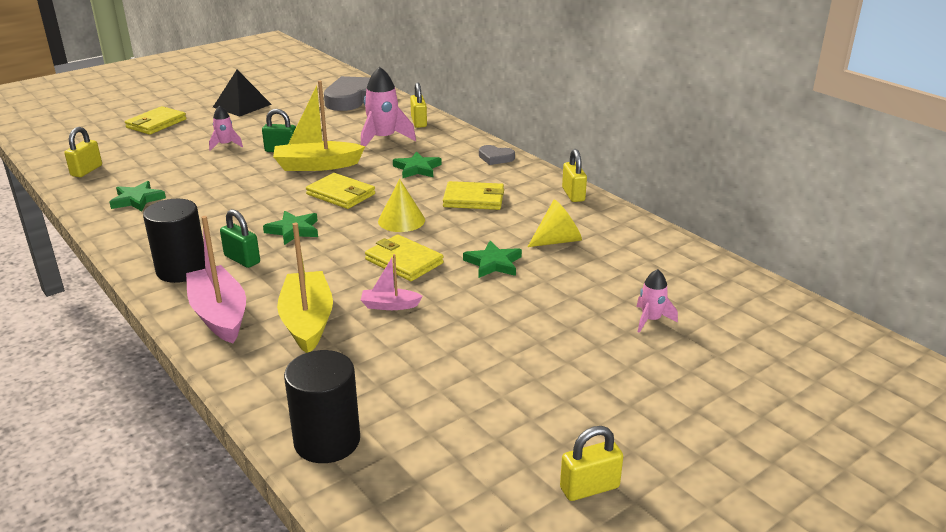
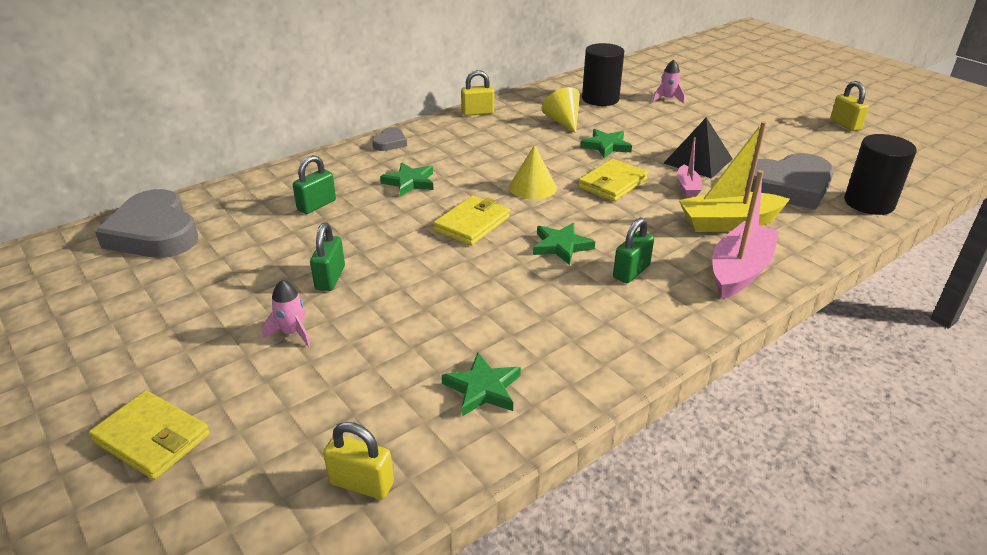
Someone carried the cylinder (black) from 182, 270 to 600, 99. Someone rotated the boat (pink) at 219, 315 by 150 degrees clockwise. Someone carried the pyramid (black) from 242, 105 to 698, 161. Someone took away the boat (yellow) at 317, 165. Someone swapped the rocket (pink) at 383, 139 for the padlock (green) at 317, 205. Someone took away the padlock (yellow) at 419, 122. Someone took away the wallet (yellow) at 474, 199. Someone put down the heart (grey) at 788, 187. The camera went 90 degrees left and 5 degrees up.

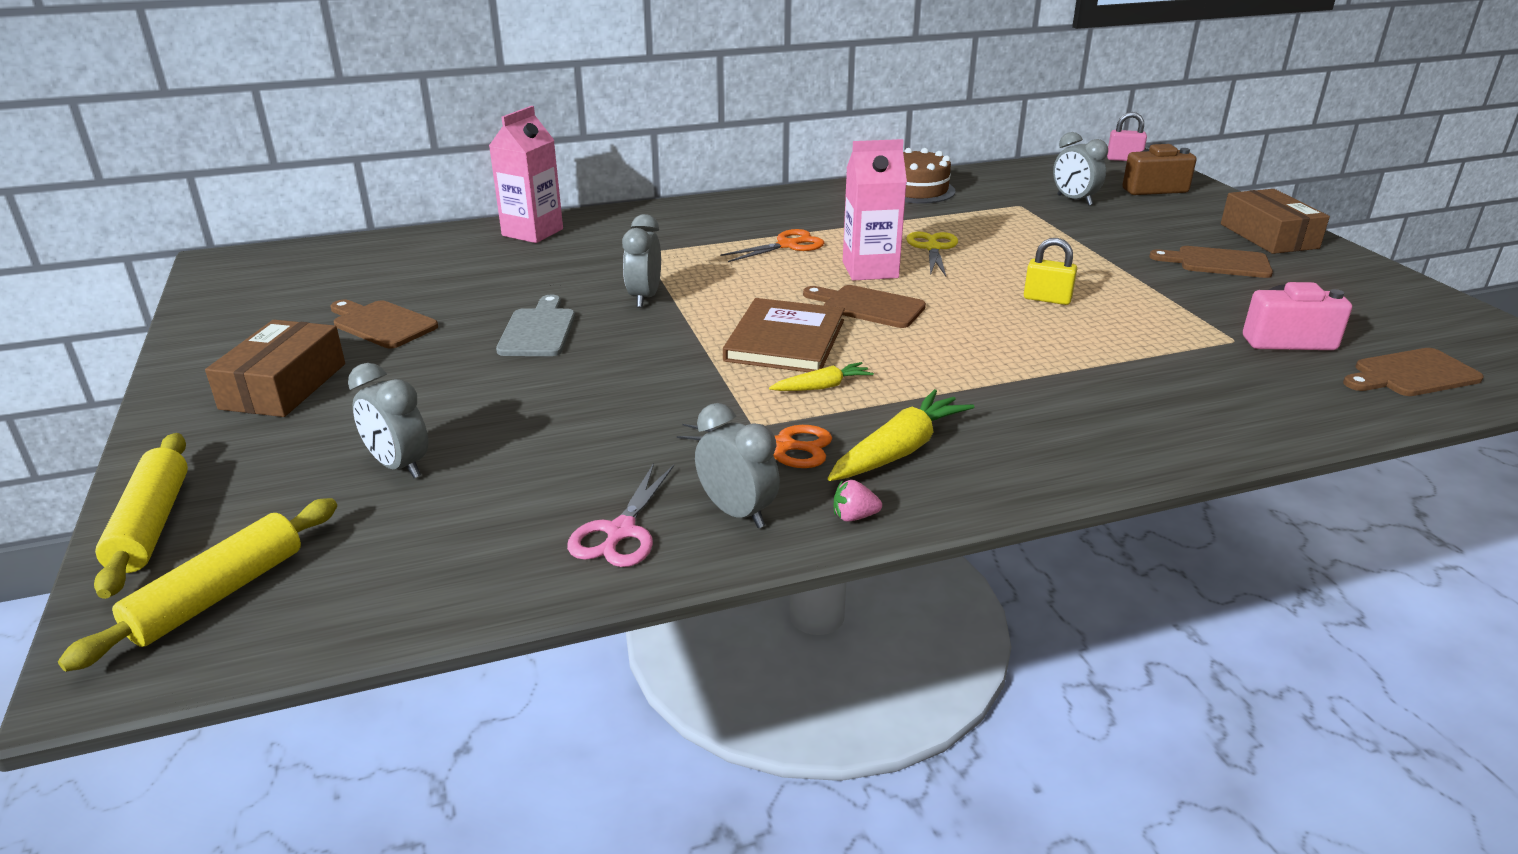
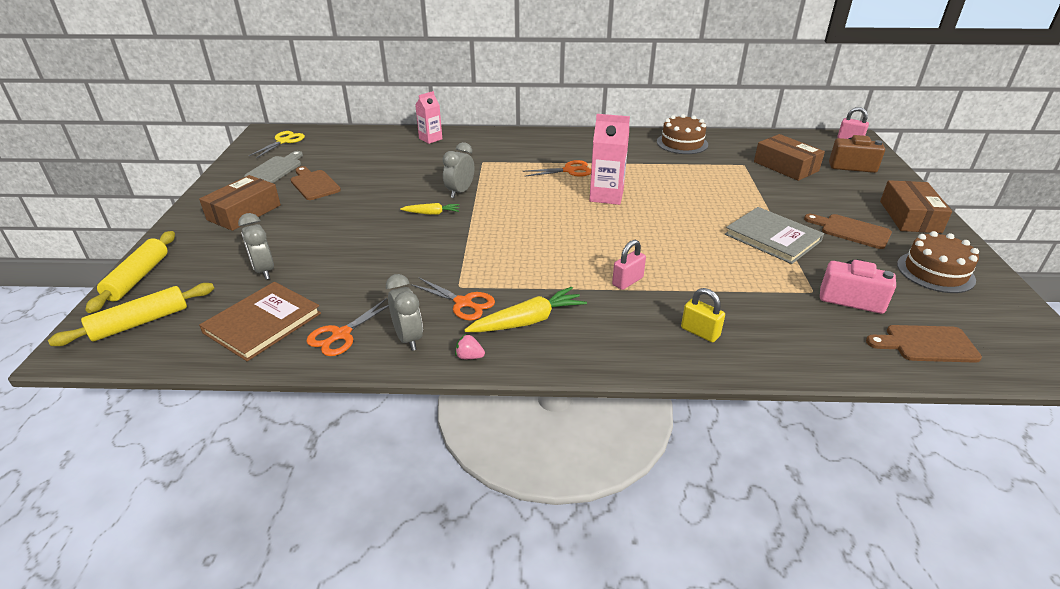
Someone scaled the carton (pink) at 532, 232 by 0.65. Someone carried the cutting board (grey) from 538, 330 to 276, 169. Someone repainted the scissors (pink) at 621, 531, which became the scissors (orange) at 341, 334. Someone carried the book (brown) from 785, 340 to 263, 323. Someone carried the carrot (yellow) from 822, 387 to 432, 213. Someone took away the cutting board (brown) at 868, 306. Someone carried the scissors (yellow) from 932, 248 to 283, 141. Someone carried the padlock (yellow) from 1047, 299 to 700, 332. Someone swapped the clock (grey) at 1074, 200 for the box (brown) at 785, 166. Someone put down the padlock (pink) at 627, 281. Someone put down the book (grey) at 772, 238. Someone put down the cake (brown) at 935, 272. The camera went 20 degrees right and 5 degrees up.

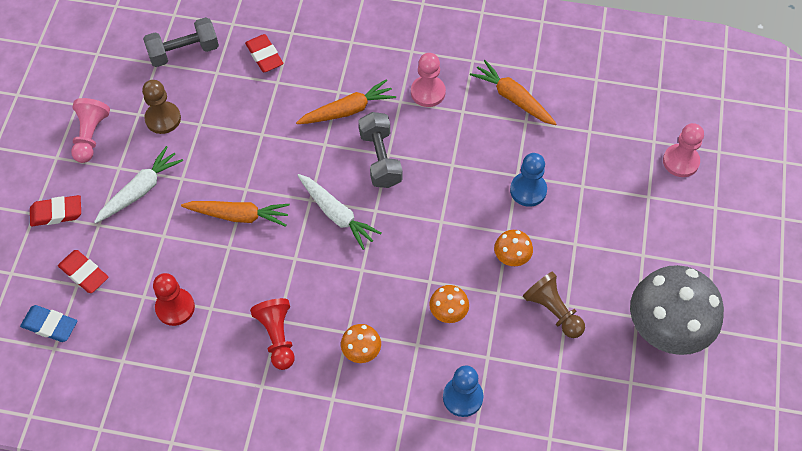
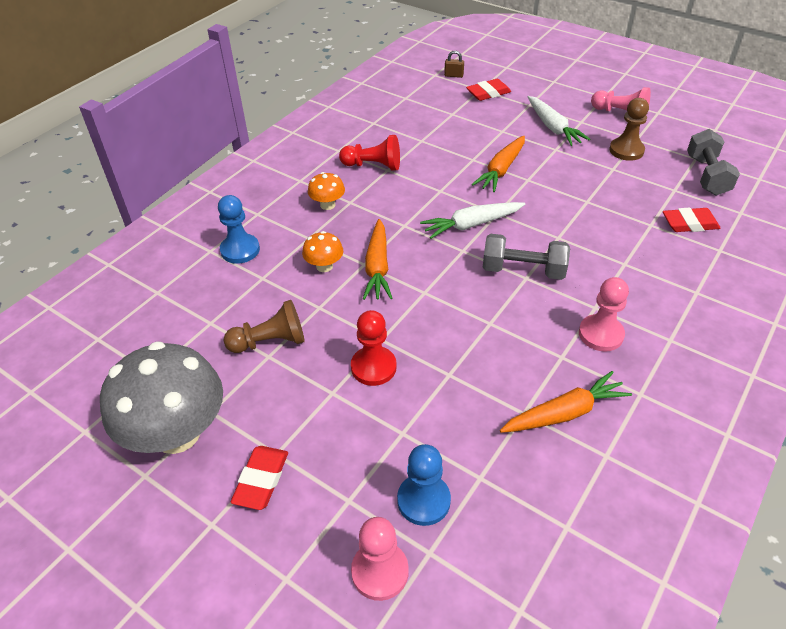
Someone swapped the eraser (blue) at 50, 325 for the padlock (brown) at 453, 75. Someone carried the eraser (red) from 56, 213 to 261, 480. Someone carried the pawn (red) from 175, 307 to 373, 367. Someone carried the carrot (orange) from 347, 110 to 377, 267. Someone took away the mushroom (orange) at 511, 257. Someone carried the pawn (blue) from 528, 190 to 423, 500. The camera went 115 degrees right and 15 degrees down.

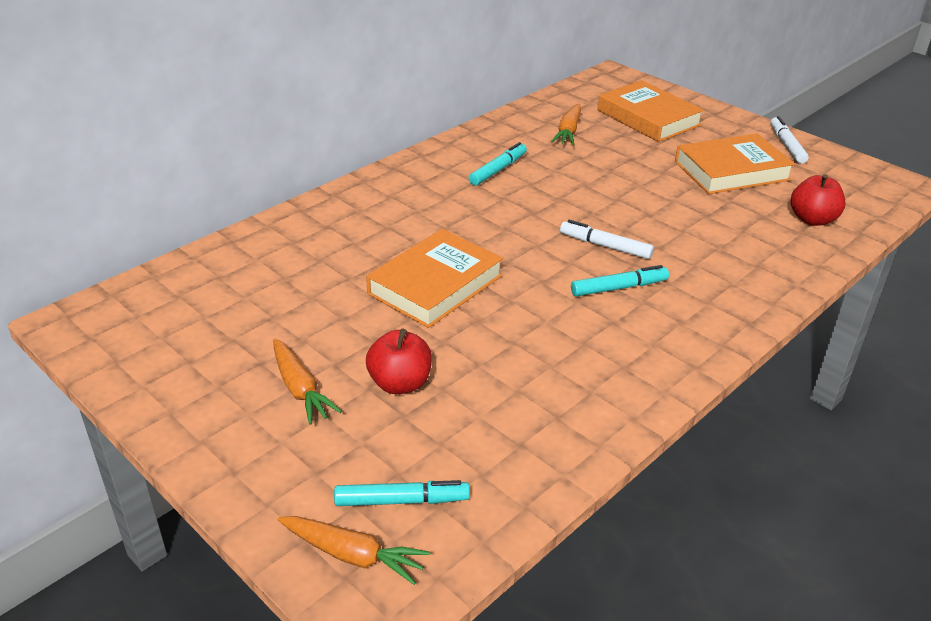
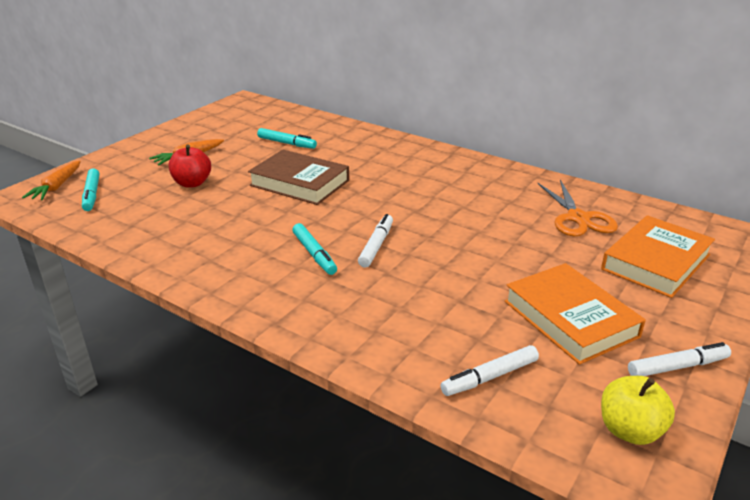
Someone repainted the book (orange) at 435, 284, which became the book (brown) at 300, 183. Someone carried the marker (turquoise) from 498, 170 to 286, 143. Someone swapped the carrot (orange) at 568, 132 for the scissors (orange) at 578, 218. Someone swapped the apple (red) at 812, 219 for the marker (white) at 489, 377. Someone put down the apple (yellow) at 630, 430. The camera went 80 degrees right and 5 degrees down.

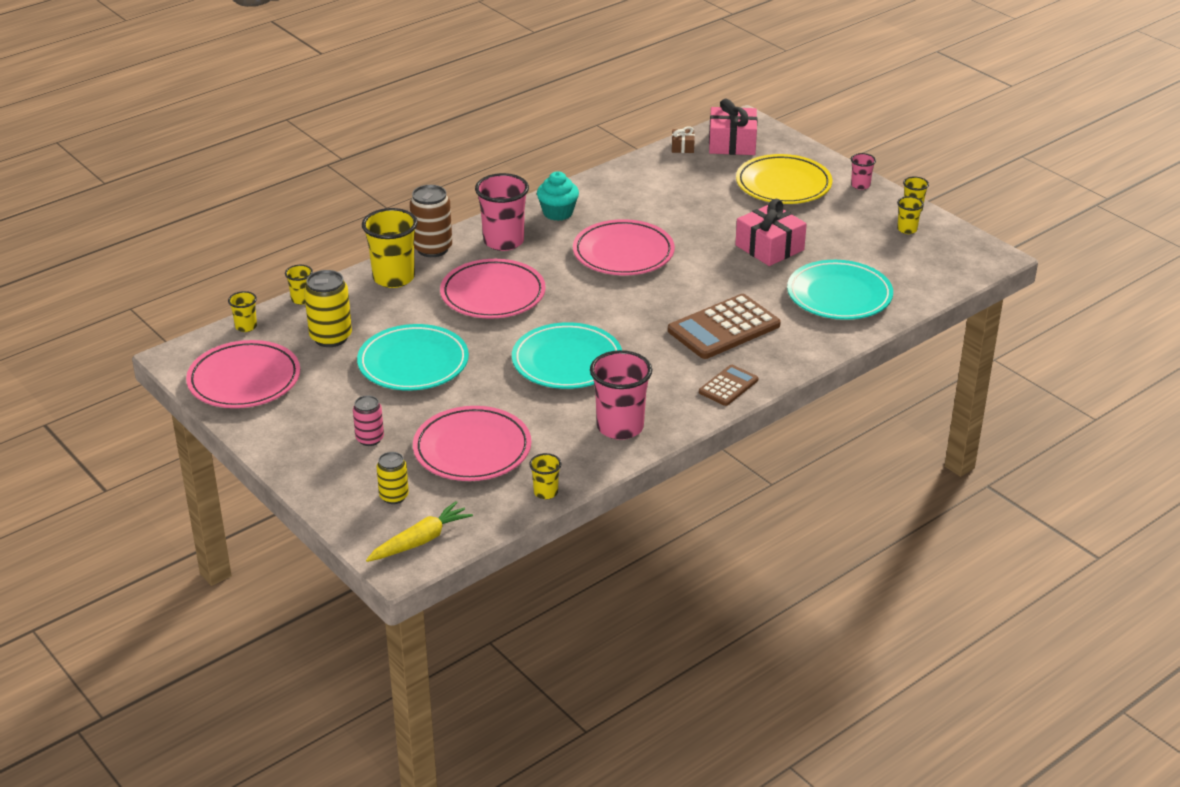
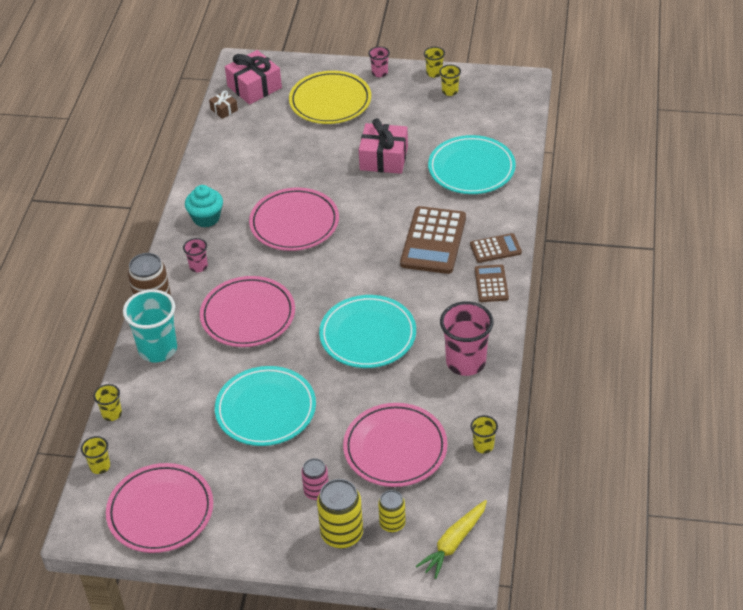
Someone carried the can (yellow) from 331, 337 to 342, 534. Someone repainted the cup (yellow) at 393, 278, which became the cup (turquoise) at 158, 349. Someone rotated the carrot (yellow) at 420, 540 by 150 degrees counterclockwise. Someone scaled the cup (pink) at 503, 241 by 0.50. Someone put down the calculator (brown) at 495, 248. The camera went 40 degrees left and 10 degrees up.

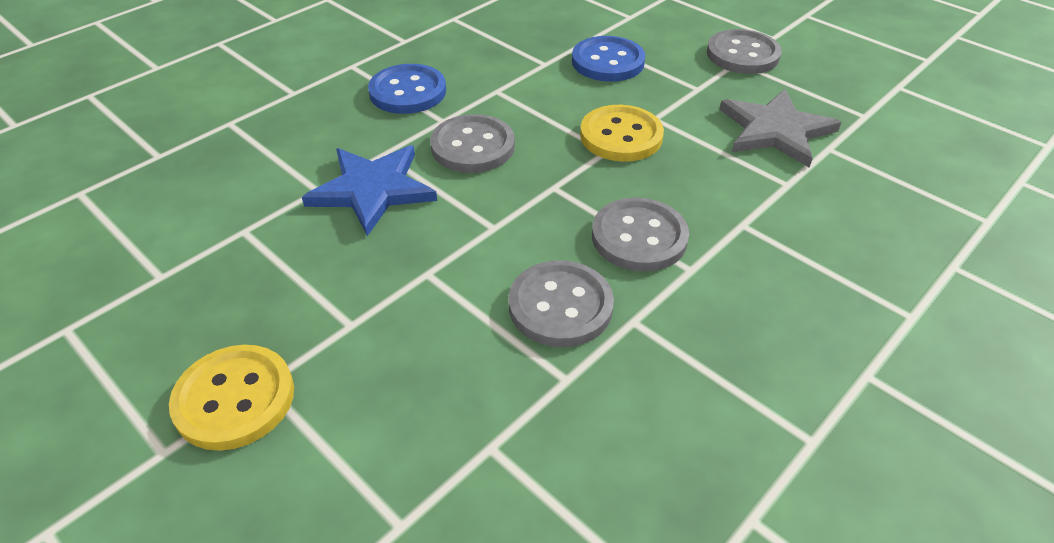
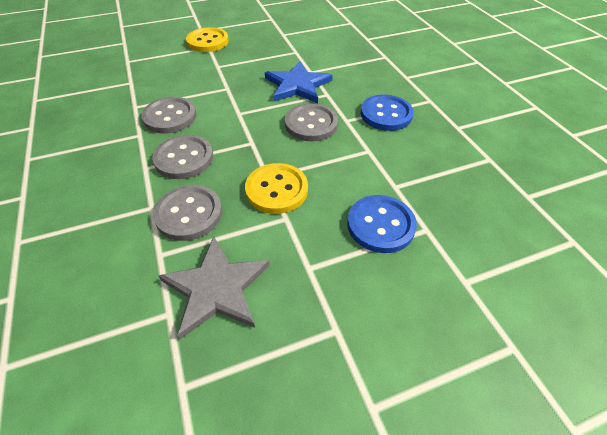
Someone carried the button (grey) from 742, 54 to 189, 214. The camera went 115 degrees right and 5 degrees up.

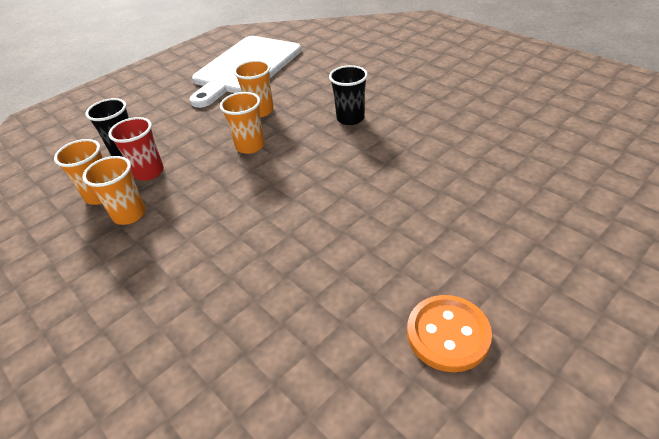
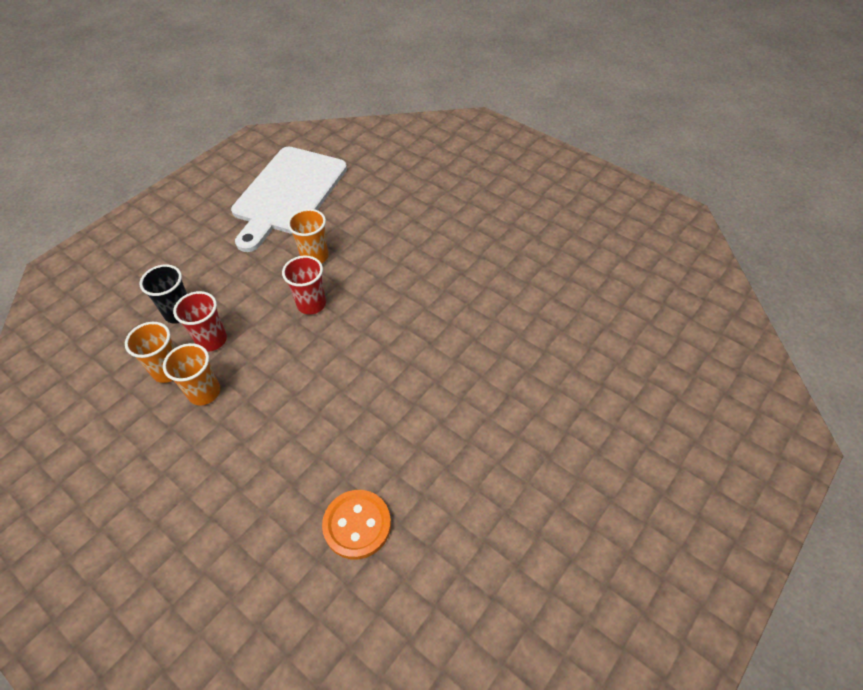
Someone repainted the cup (orange) at 250, 146, which became the cup (red) at 311, 304. Someone took away the cup (black) at 350, 118. Someone carried the button (orange) from 448, 334 to 357, 525. The camera went 10 degrees left and 10 degrees up.

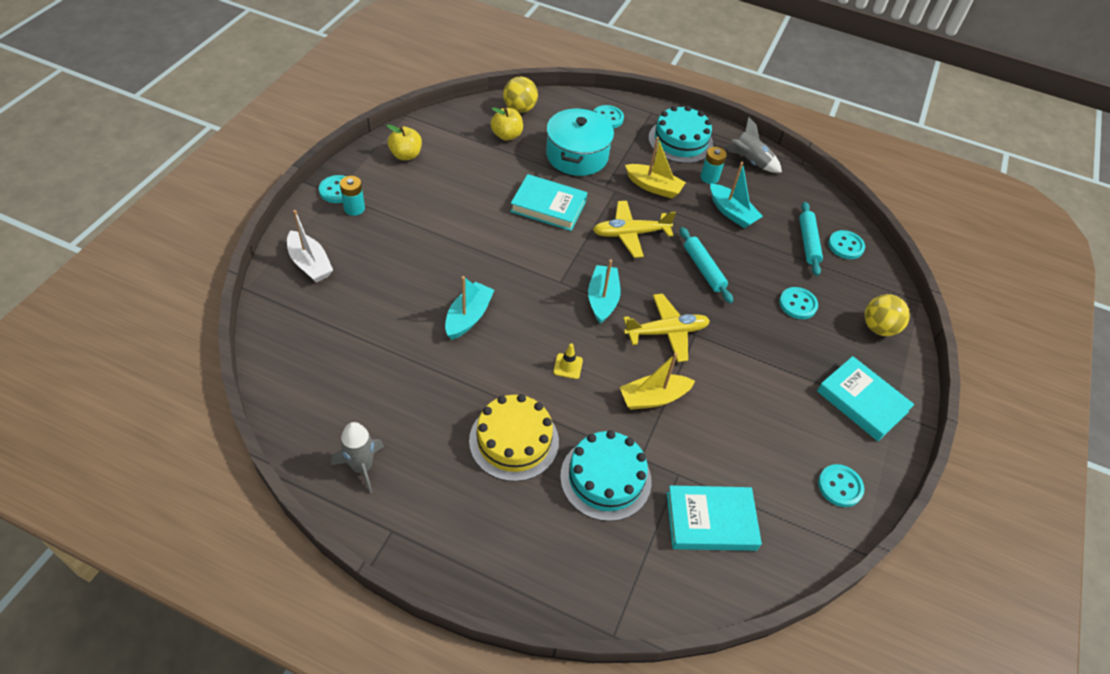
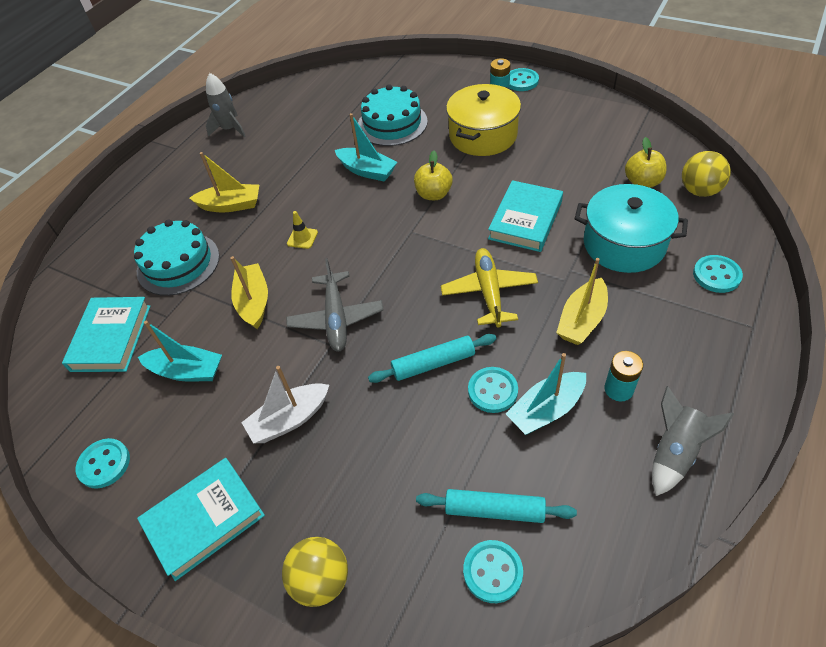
Someone carried the boat (white) from 310, 264 to 289, 419. Someone carried the apple (yellow) from 406, 155 to 433, 194. Someone swapped the cake (yellow) at 514, 441 for the boat (yellow) at 231, 205. Someone carried the boat (turquoise) from 602, 299 to 187, 371. Someone repainted the plane (yellow) at 666, 332, which became the plane (grey) at 336, 318. Someone carried the cake (turquoise) from 680, 141 to 392, 123. Someone carried the button (turquoise) from 797, 304 to 492, 391. Someone put down the pot (yellow) at 483, 135. The camera went 105 degrees right and 0 degrees up.

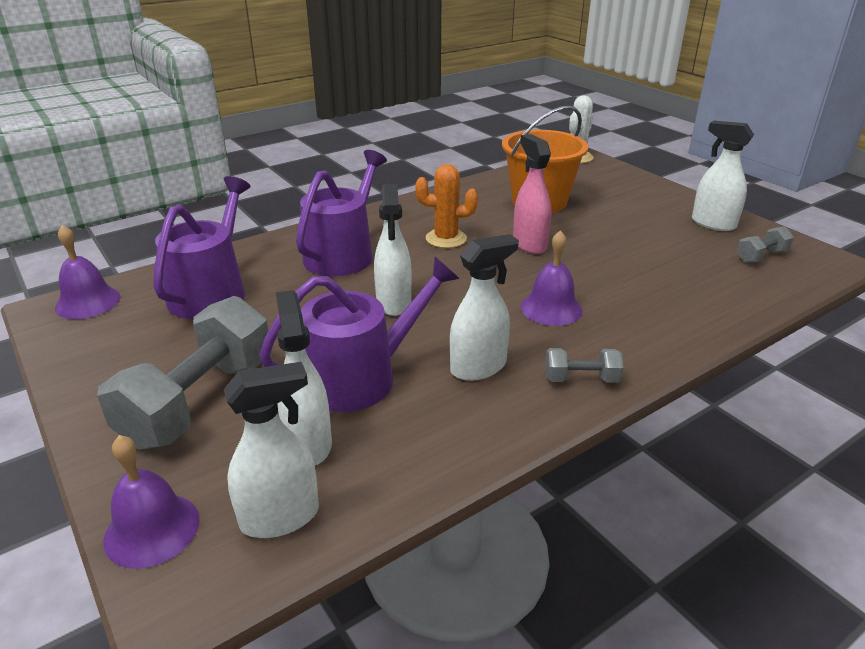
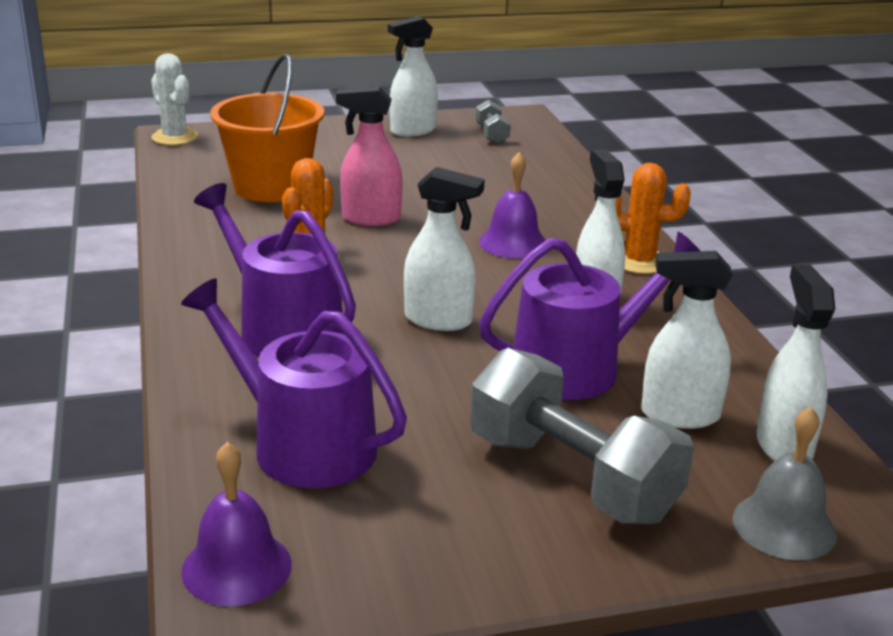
Someone repainted the bell (purple) at 152, 529, which became the bell (grey) at 784, 526. Someone rotated the watering can (purple) at 360, 377 by 75 degrees clockwise. Someone swapped the dumbbell (grey) at 581, 379 for the cactus (orange) at 639, 261. The camera went 70 degrees left and 5 degrees down.

